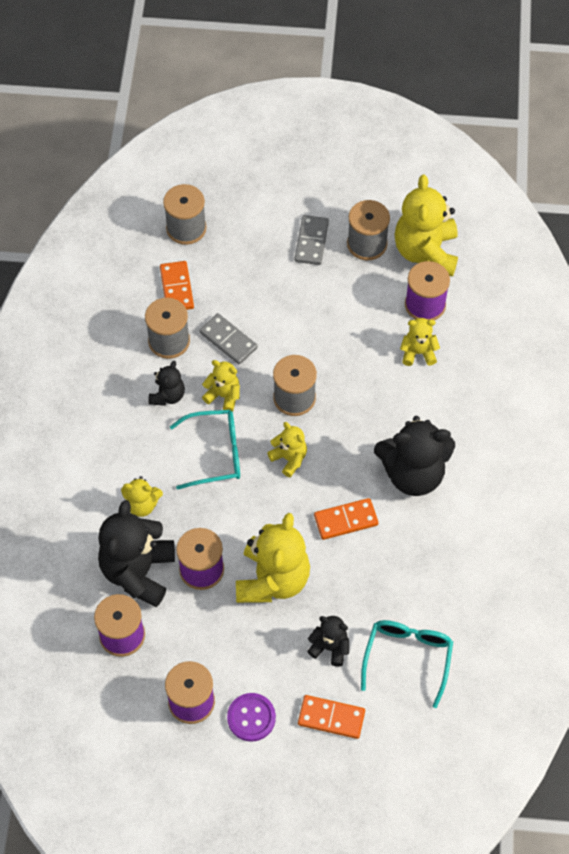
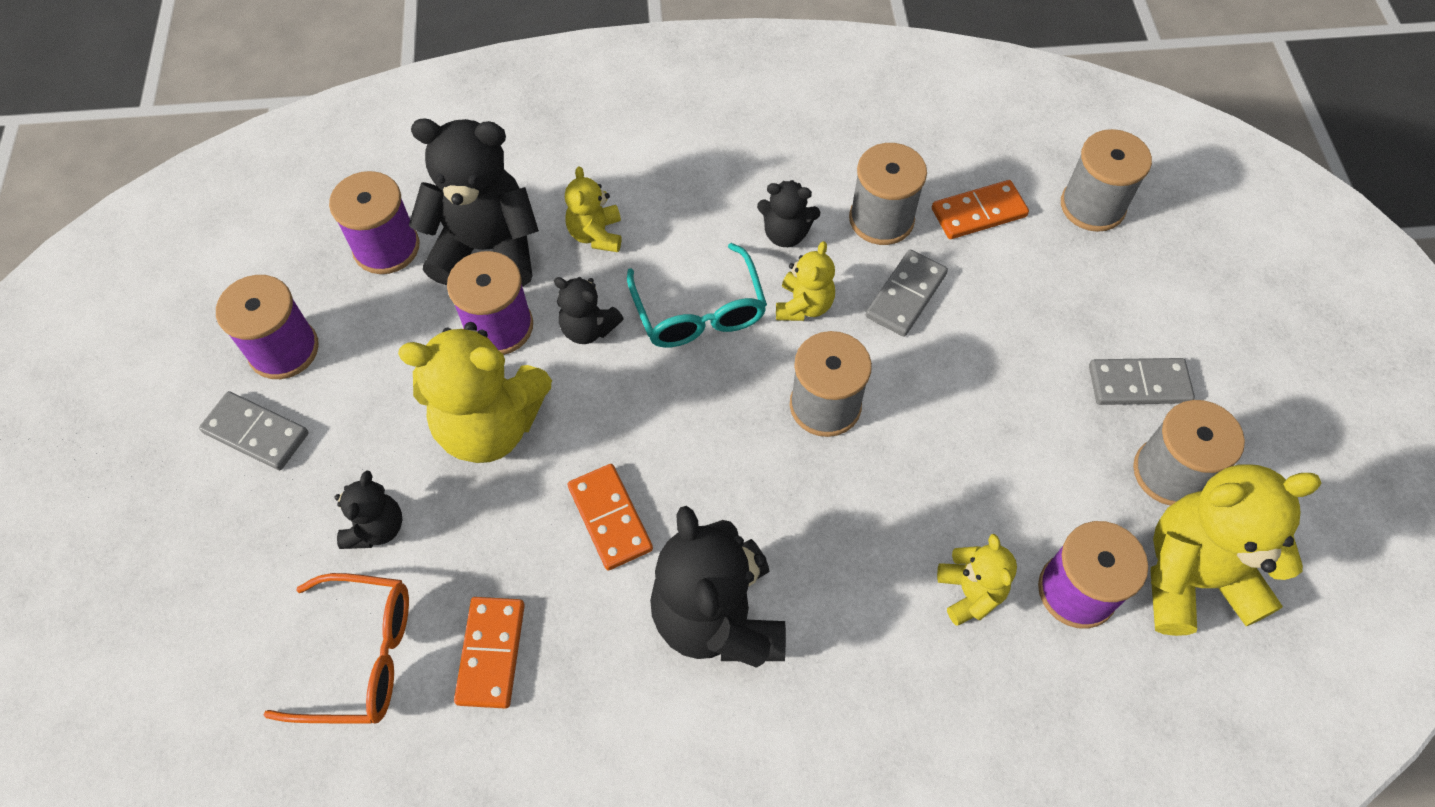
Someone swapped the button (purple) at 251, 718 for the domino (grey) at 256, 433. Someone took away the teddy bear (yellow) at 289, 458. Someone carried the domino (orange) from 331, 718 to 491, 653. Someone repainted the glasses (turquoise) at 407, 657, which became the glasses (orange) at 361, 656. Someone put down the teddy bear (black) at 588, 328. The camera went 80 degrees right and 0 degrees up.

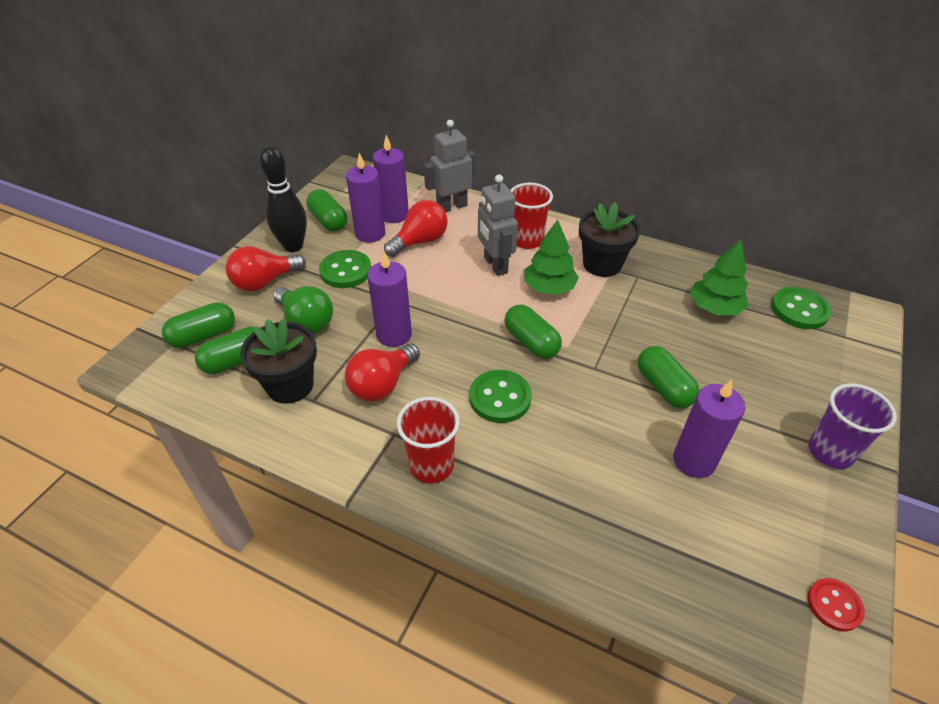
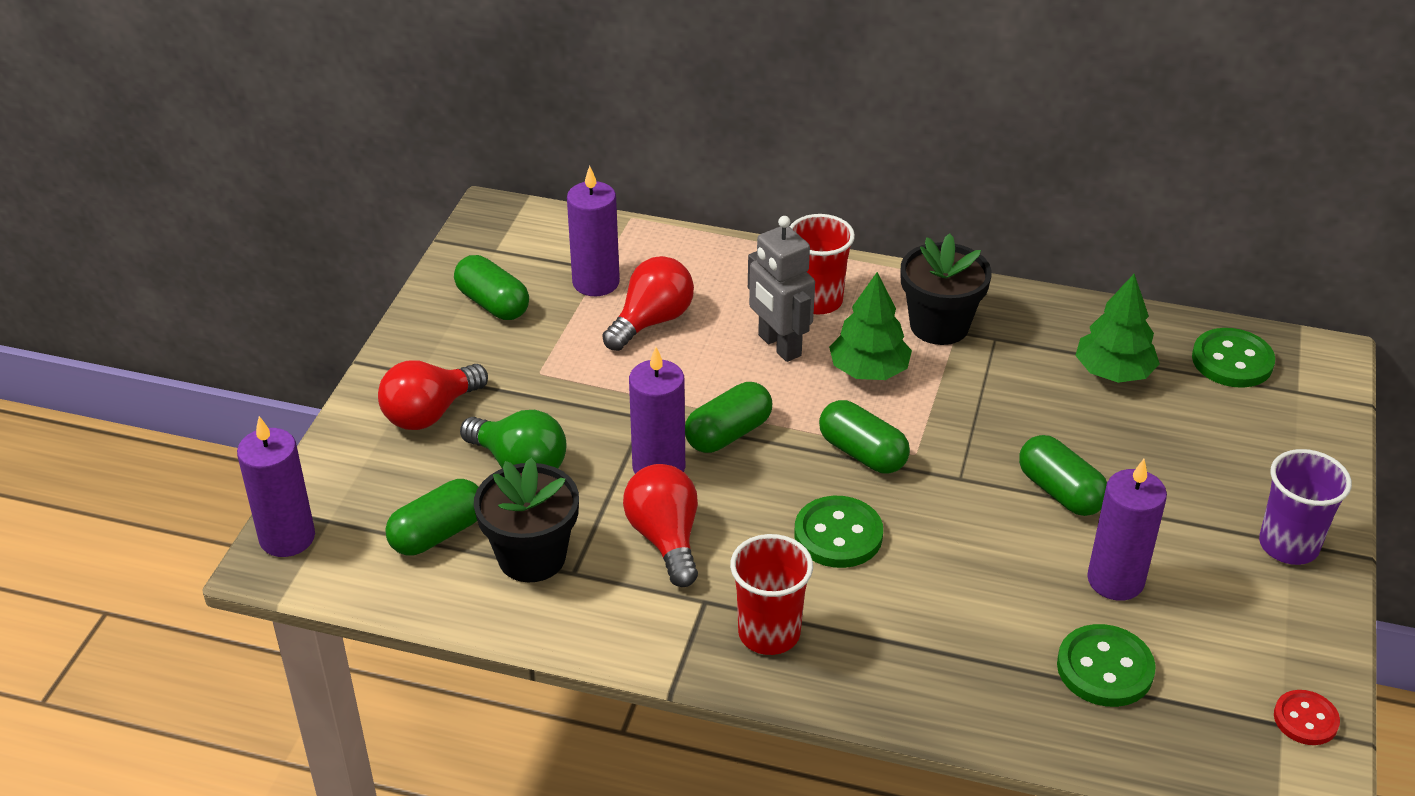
Someone carried the capsule (green) from 203, 336 to 728, 433. Someone took away the bowling pin (black) at 293, 246. Someone carried the button (green) from 346, 271 to 1105, 668. Someone rotated the light bulb (red) at 382, 384 by 135 degrees clockwise. Someone carried the candle (purple) from 370, 234 to 287, 538. Someone took away the robot (grey) at 451, 207. The camera went 10 degrees left and 5 degrees down.

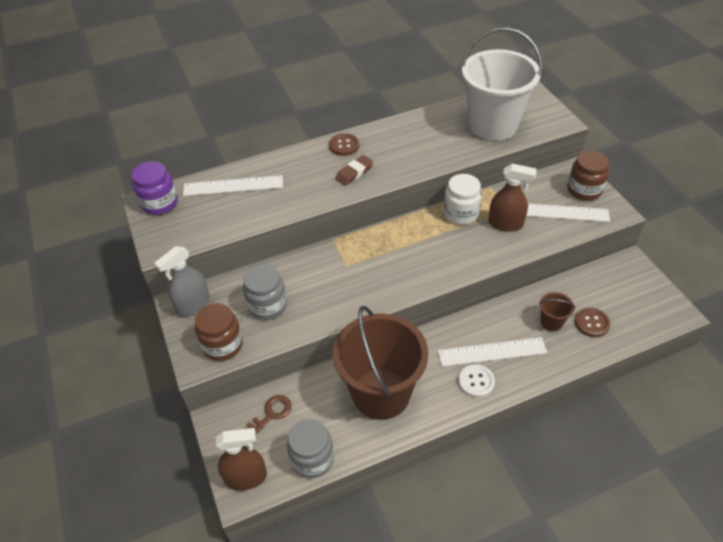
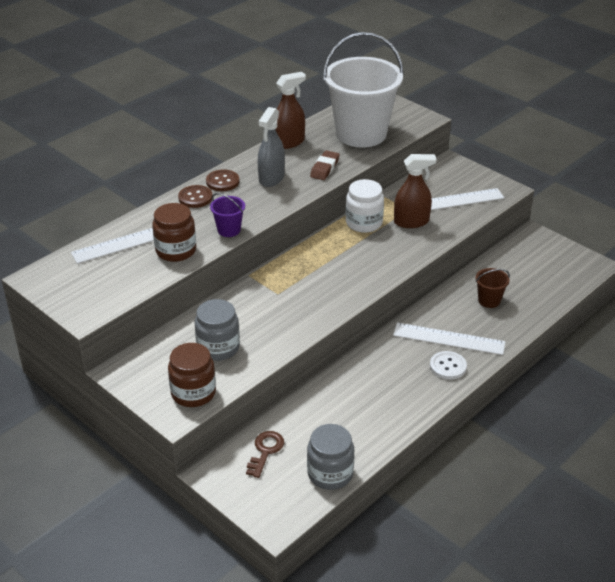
Someone took away the jar (purple) at 160, 203. Someone carried the spray bottle (grey) from 193, 305 to 271, 178. Someone carried the spray bottle (brown) from 246, 477 to 288, 142. Someone took away the bucket (brown) at 381, 393. Someone carried the eraser (brown) from 354, 173 to 324, 168. Someone rotated the ruler (white) at 492, 352 by 45 degrees clockwise. Someone carried the jar (brown) from 584, 190 to 176, 250. Someone carried the button (brown) from 591, 323 to 195, 198. Someone put down the bucket (purple) at 229, 230. The camera went 25 degrees left and 10 degrees down.

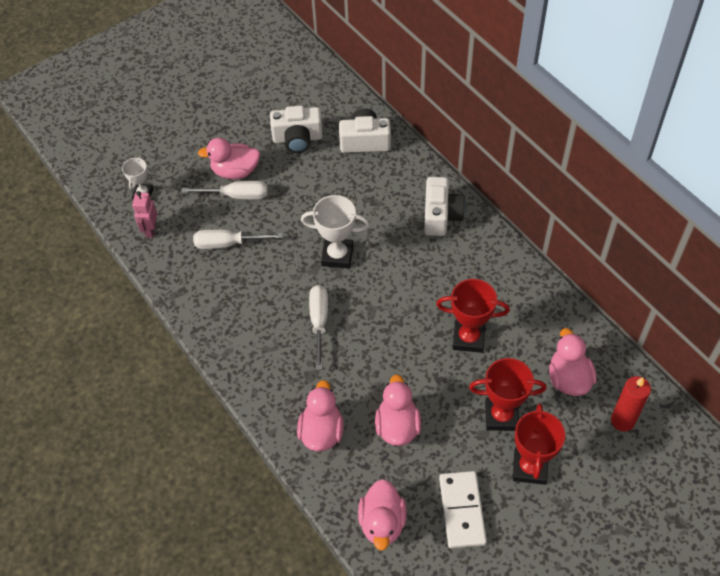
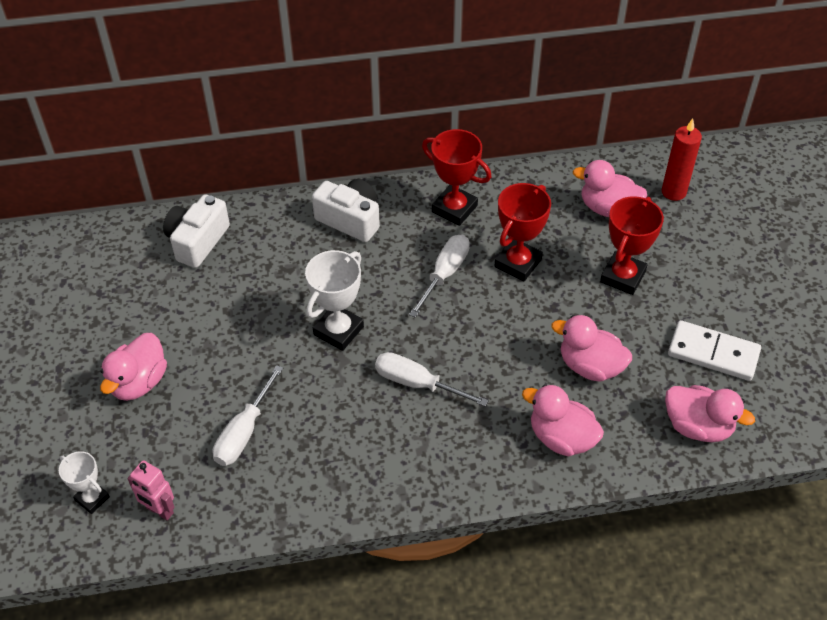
Someone carried the screwdriver (white) from 236, 196 to 444, 274. Someone took away the camera (white) at 297, 138. Someone carried the trophy (red) from 529, 467 to 454, 209. The camera went 65 degrees left and 5 degrees down.

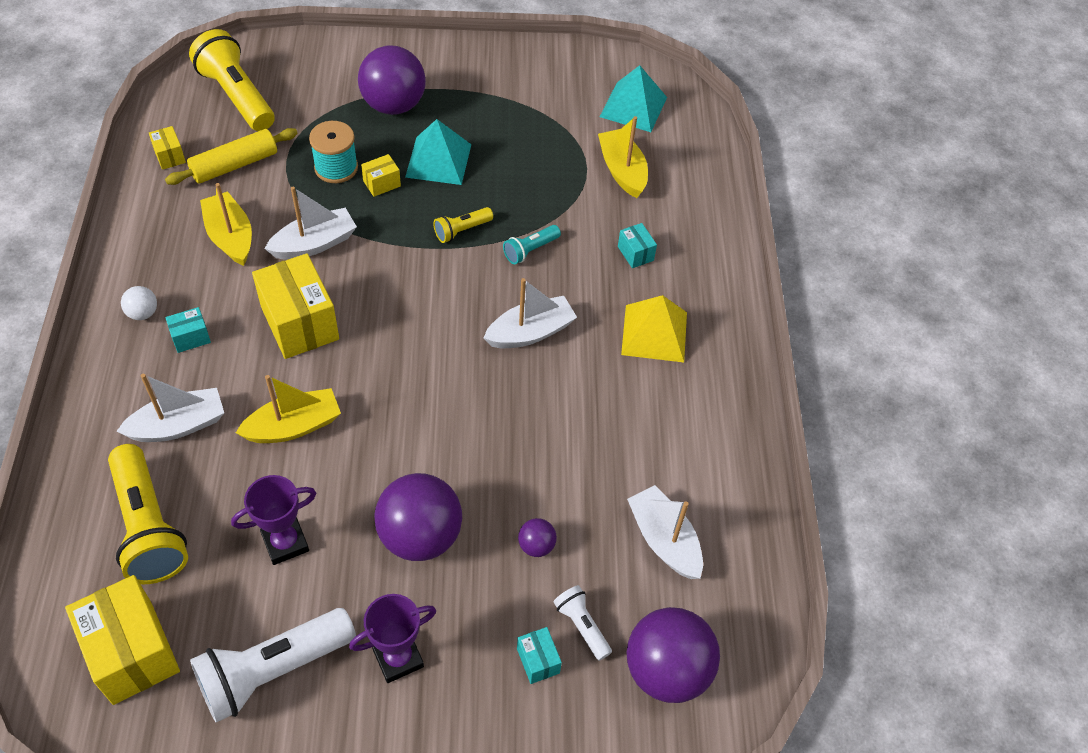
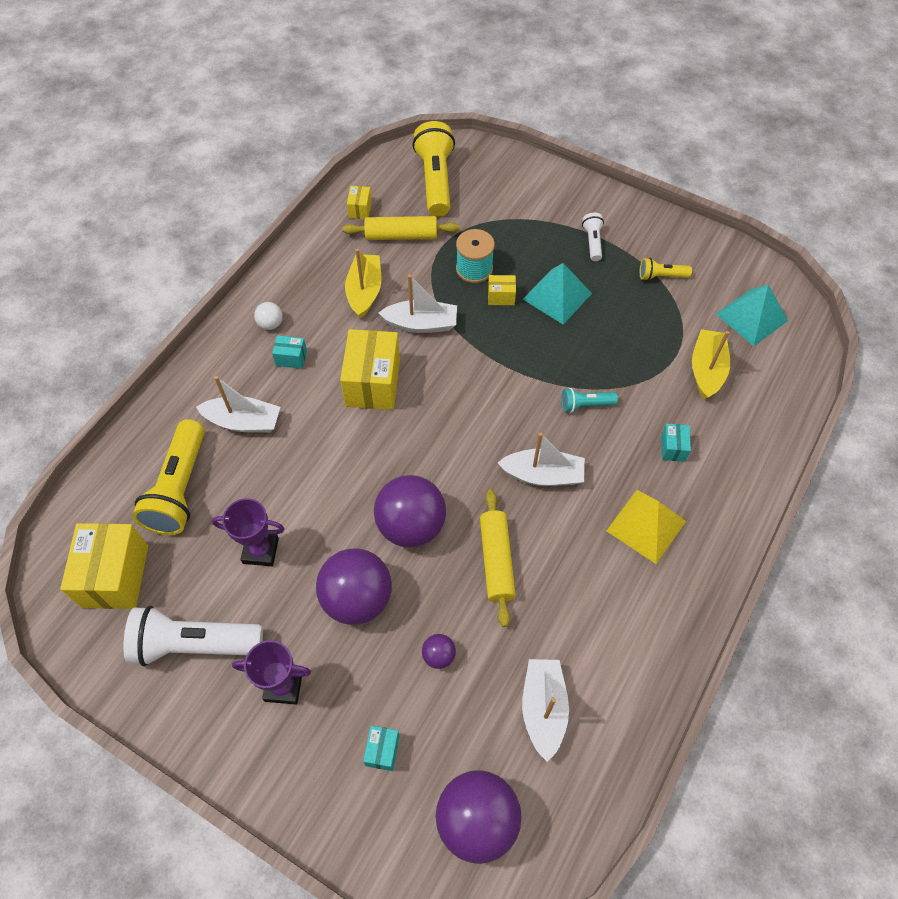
Someone took away the boat (yellow) at 294, 426. Someone carried the ball (purple) from 394, 105 to 411, 525. Someone carried the flashlight (yellow) from 462, 230 to 661, 276. Someone carried the flashlight (white) from 582, 626 to 592, 242. Someone put down the rolling pin (yellow) at 496, 560. The camera went 35 degrees right and 5 degrees up.

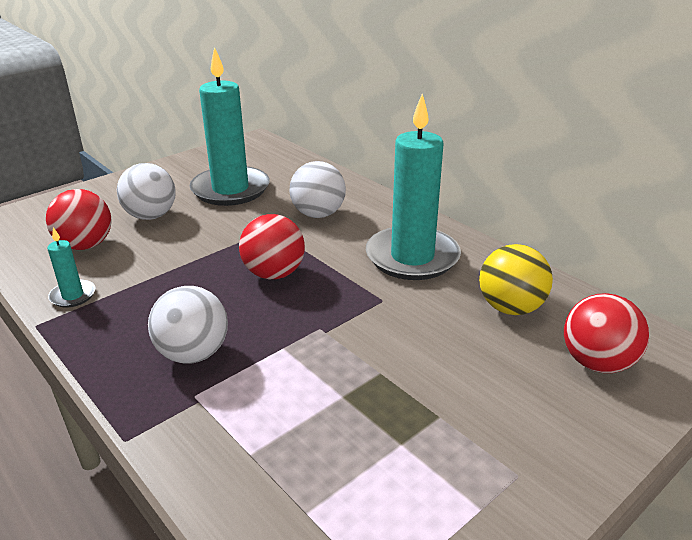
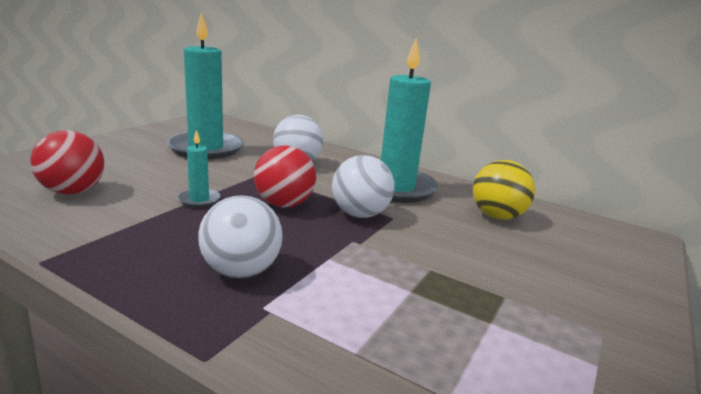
Someone carried the candle (turquoise) from 73, 296 to 199, 200. Someone carried the ball (white) from 151, 216 to 360, 214. Someone took away the ball (red) at 597, 363. The camera went 20 degrees left and 10 degrees down.

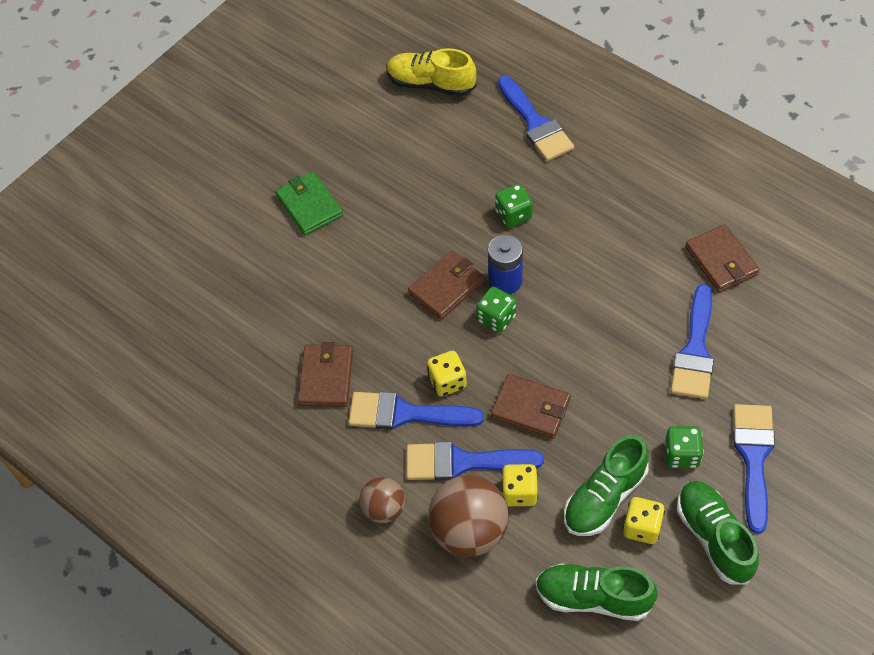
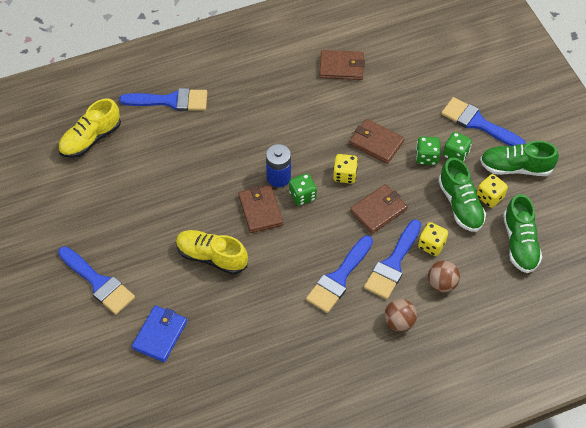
Someone took away the wallet (green) at 309, 205. Someone carried the wallet (brown) from 326, 377 to 376, 143. Someone carried the dice (yellow) from 447, 382 to 345, 175. Someone scaled the ball (brown) at 469, 531 by 0.58. Someone carried the dice (green) from 513, 215 to 427, 157. Someone rotated the shoe (green) at 593, 598 by 45 degrees counterclockwise. Someone carried the brush (blue) from 695, 350 to 98, 283. Someone put down the wallet (blue) at 160, 335. Someone put down the shoe (yellow) at 211, 257. The camera went 65 degrees left and 0 degrees up.

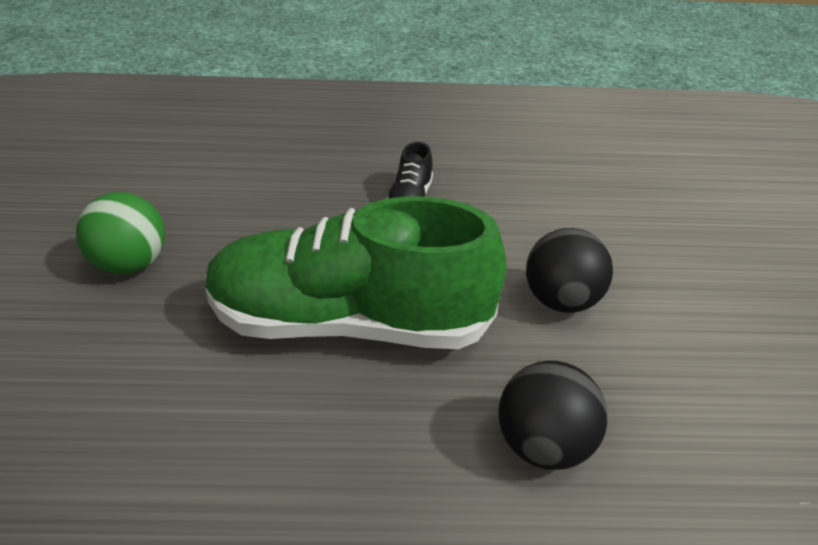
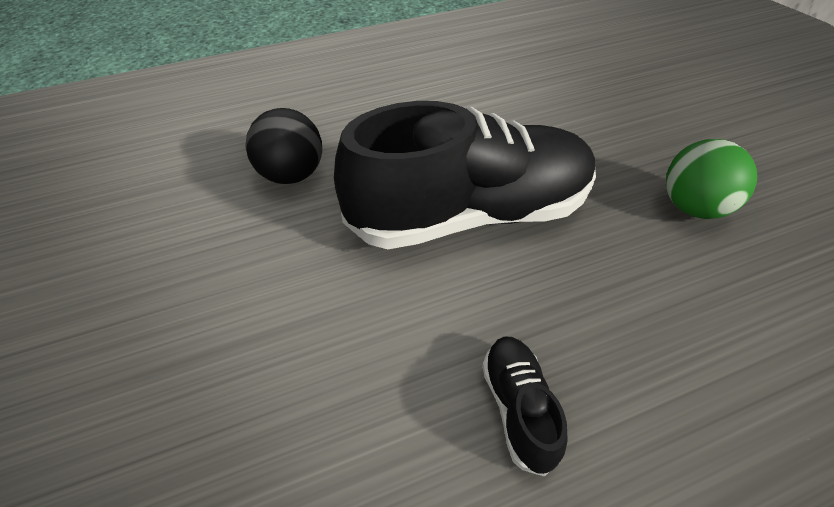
Someone repainted the shoe (green) at 349, 324, which became the shoe (black) at 470, 214. Someone took away the ball (black) at 561, 301. The camera went 160 degrees right and 10 degrees up.

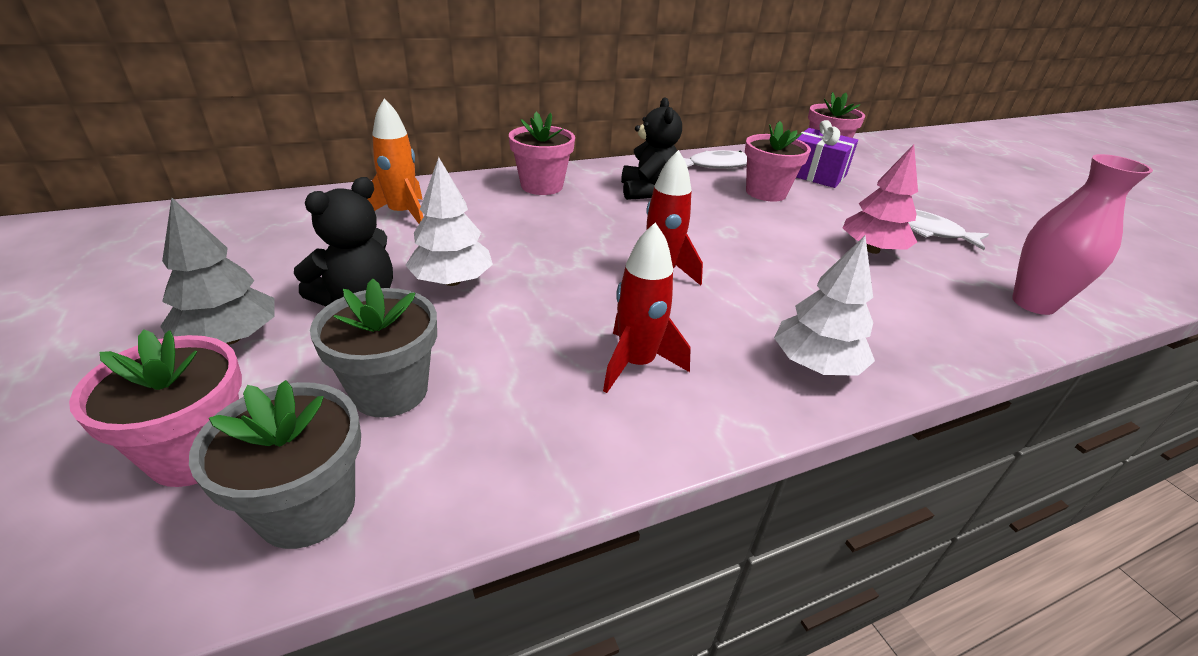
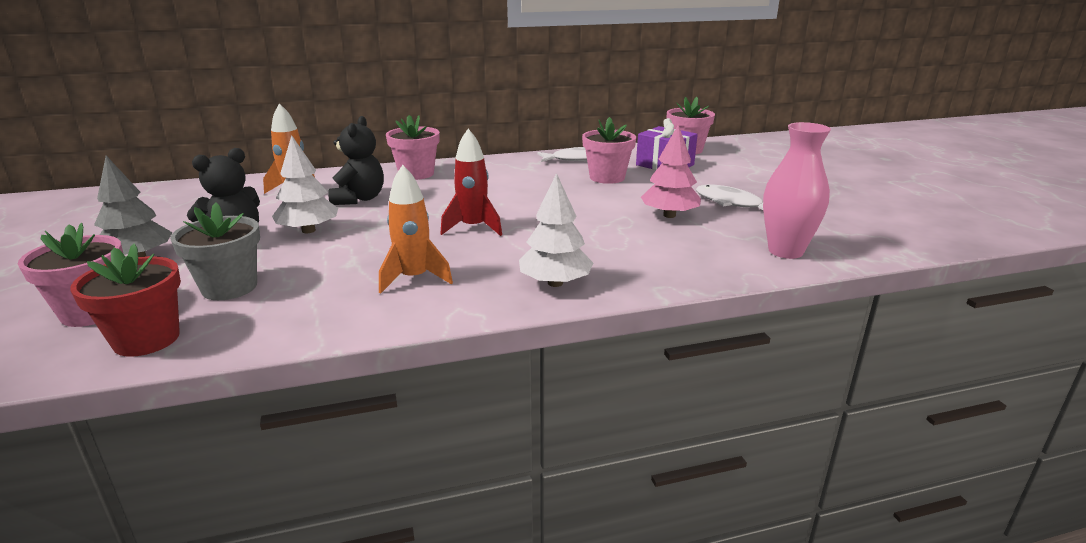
Someone repainted the flower pot (grey) at 307, 508, which became the flower pot (red) at 146, 339. Someone repainted the rocket (red) at 636, 364, which became the rocket (orange) at 414, 279. Someone carried the teddy bear (black) from 647, 191 to 359, 199. The camera went 10 degrees right and 10 degrees down.

